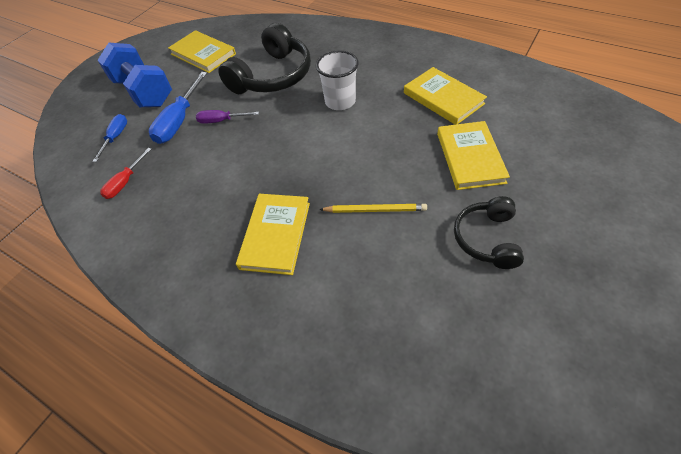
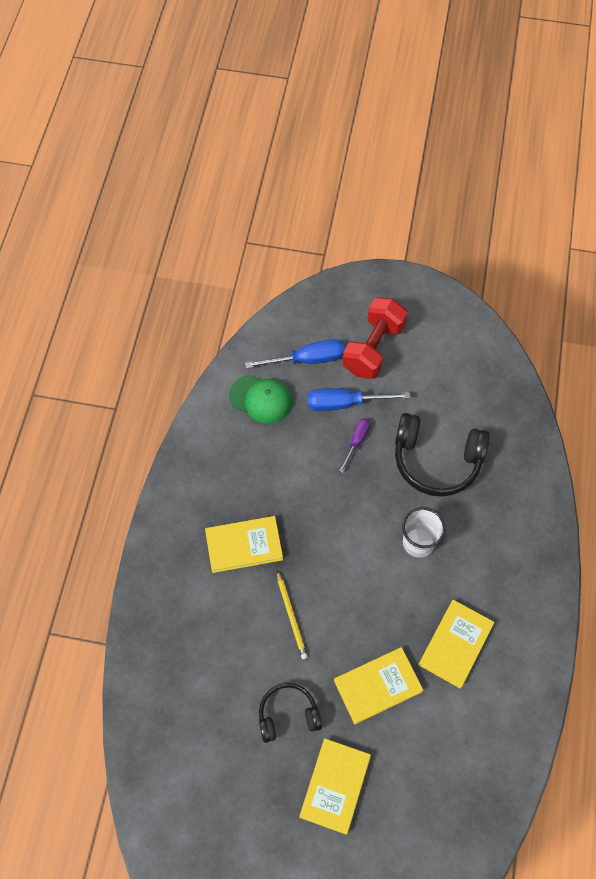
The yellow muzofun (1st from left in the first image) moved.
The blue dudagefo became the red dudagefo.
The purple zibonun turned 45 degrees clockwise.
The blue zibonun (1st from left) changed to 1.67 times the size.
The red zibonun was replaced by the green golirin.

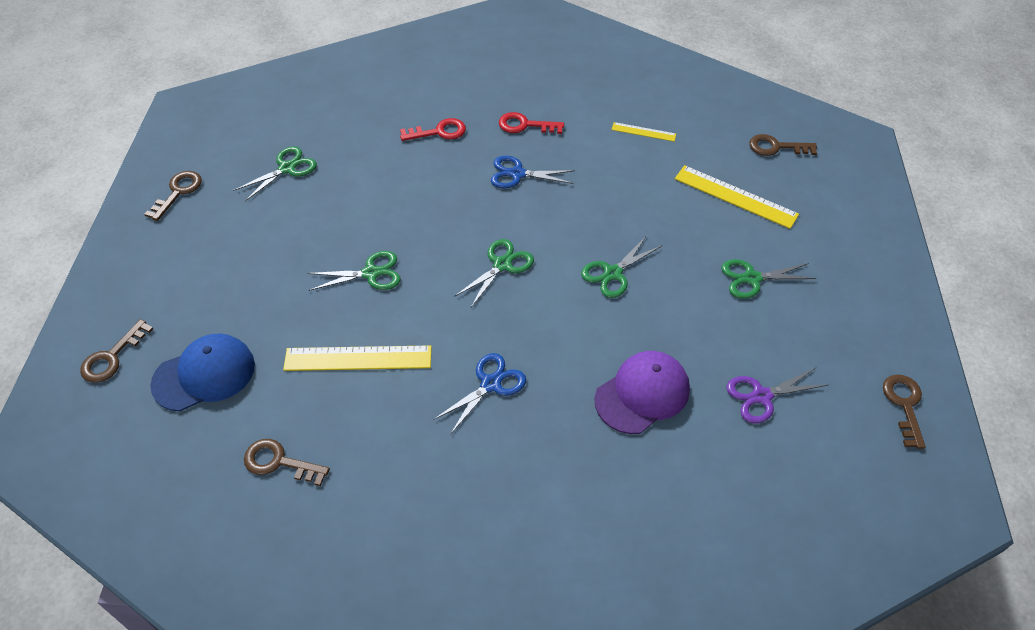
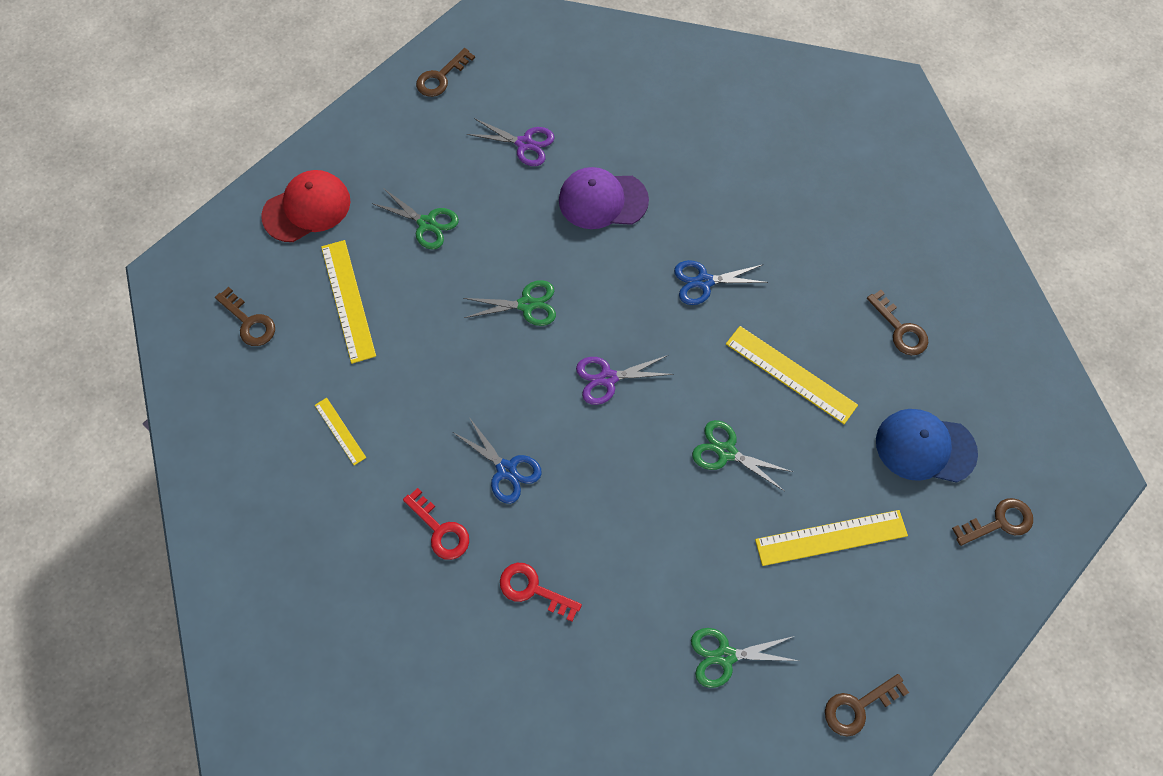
The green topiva (3rd from left) became the purple topiva (2nd from left).
The red golirin appeared.
The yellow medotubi (4th from left) appeared.

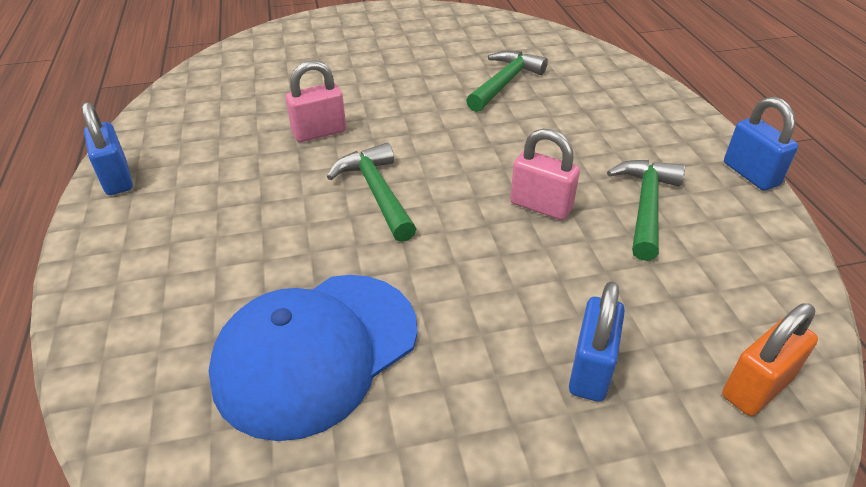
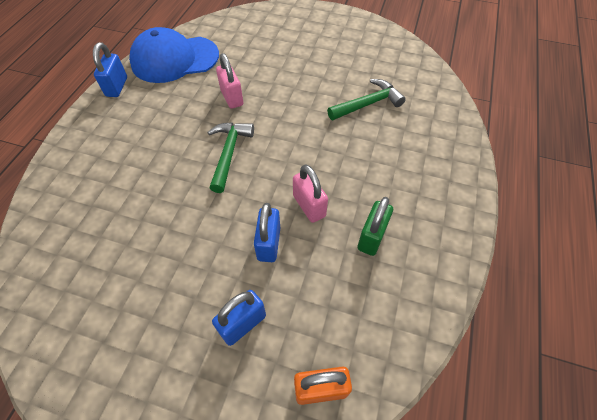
The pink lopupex (1st from left) turned 60 degrees clockwise.
The blue lopupex (3rd from left) moved.
The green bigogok (3rd from left) was replaced by the green lopupex.
The blue golirin moved.

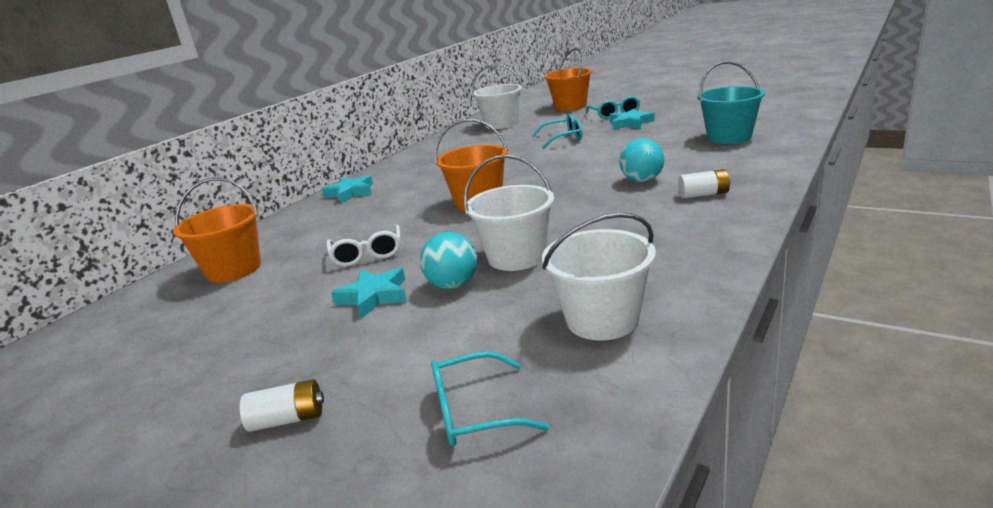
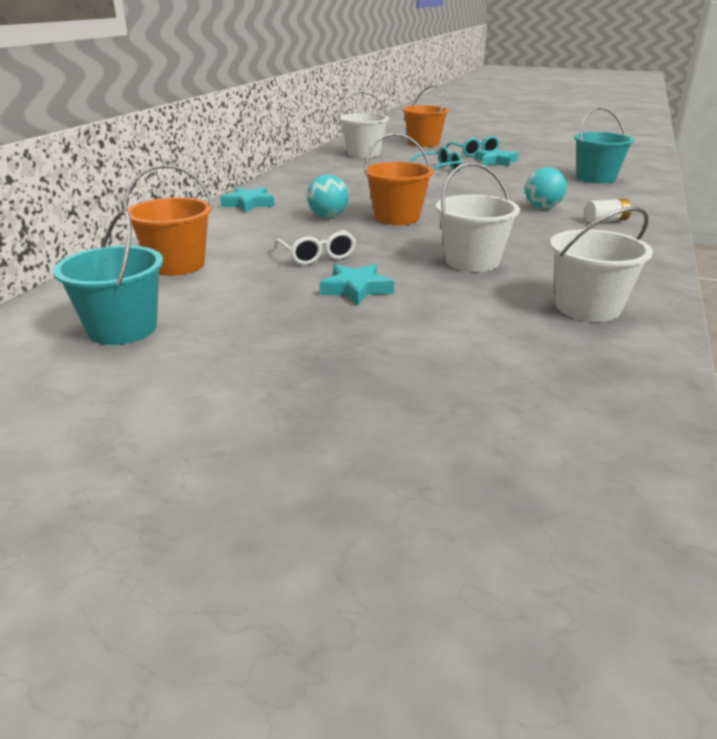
The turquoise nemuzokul (1st from left) moved.
The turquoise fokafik (1st from left) disappeared.
The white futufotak (1st from left) disappeared.
The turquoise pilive (1st from left) appeared.

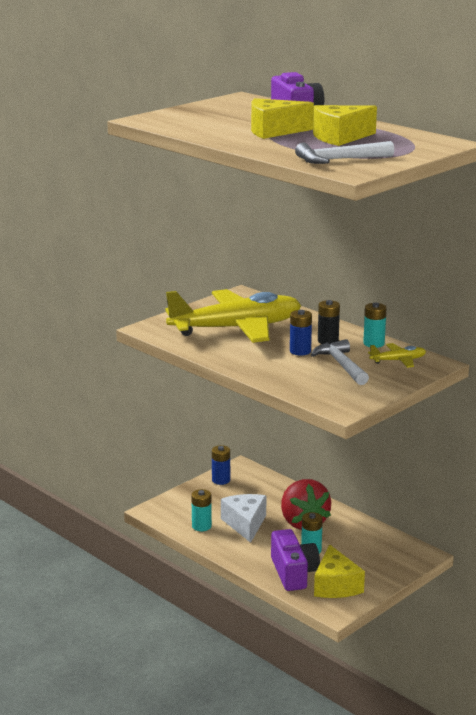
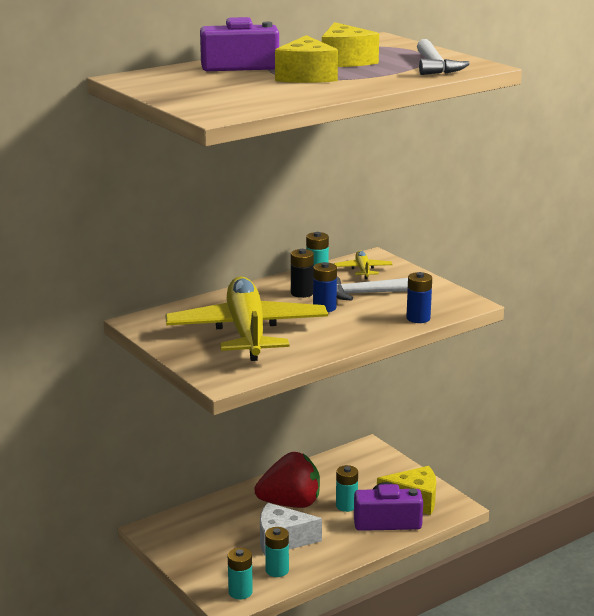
The blue futufotak (1st from left in the first image) moved.
The turquoise futufotak (1st from left) appeared.

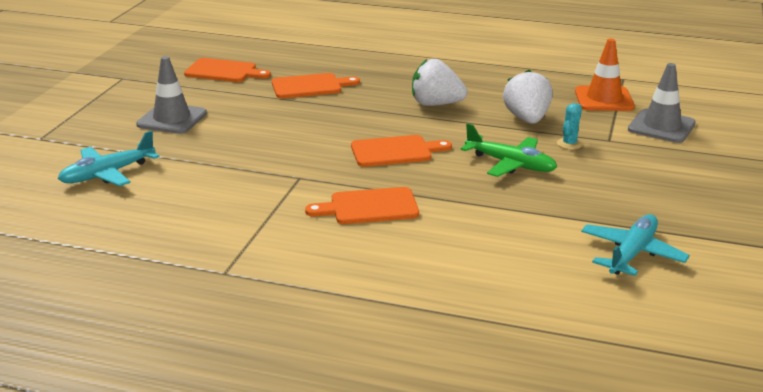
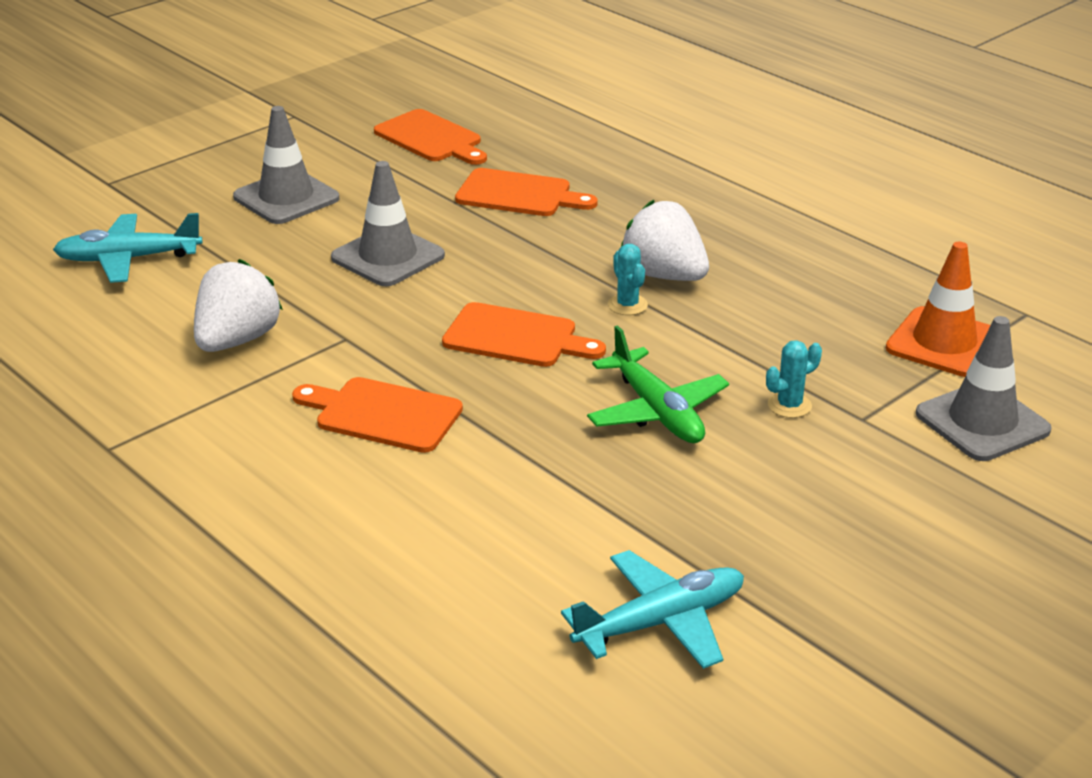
The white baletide (2nd from left in the first image) moved.
The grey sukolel (2nd from left) appeared.
The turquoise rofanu (1st from left) appeared.

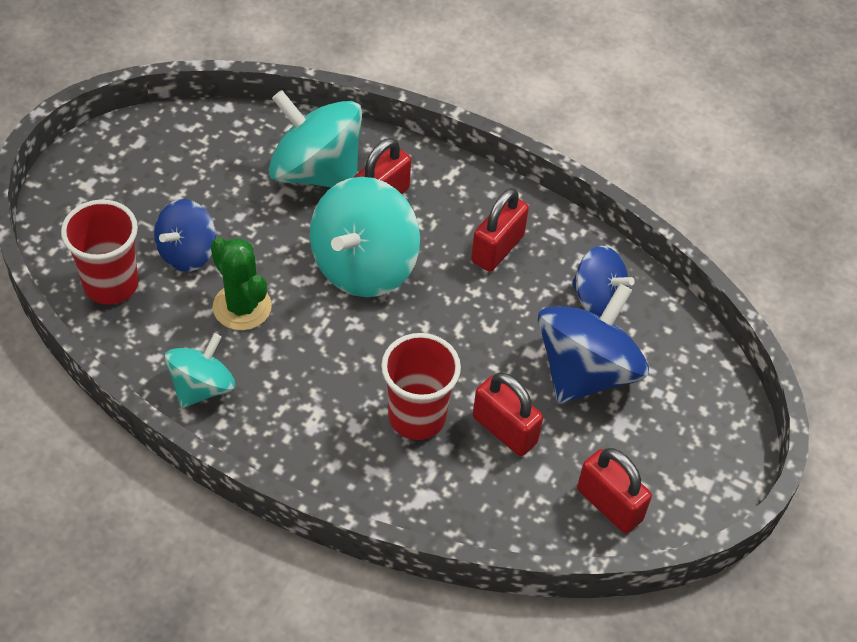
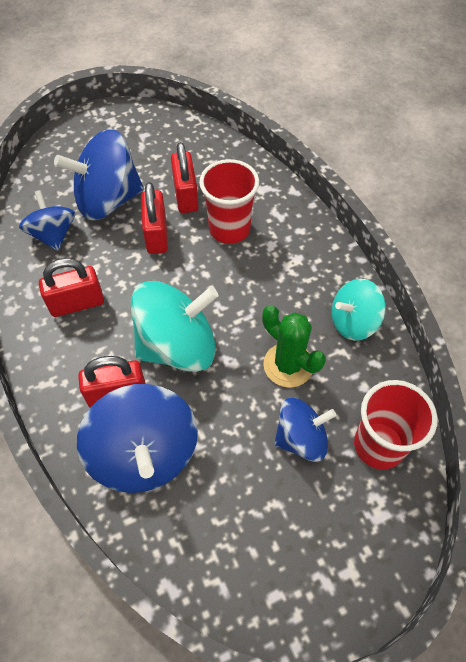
The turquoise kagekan (2nd from left) became the blue kagekan (3rd from left).
The green rofanu turned 45 degrees counterclockwise.
The red lopupex (4th from left in the first image) moved.

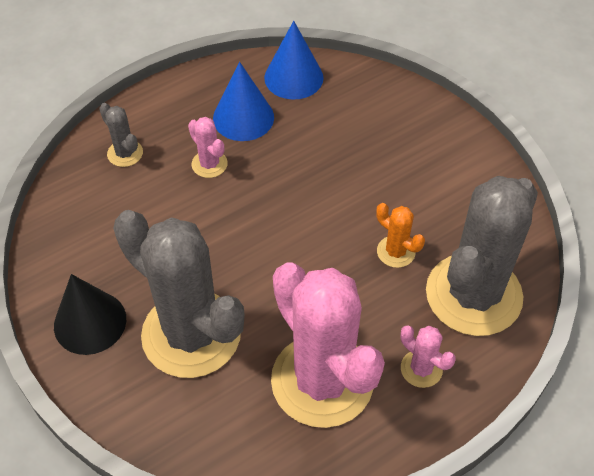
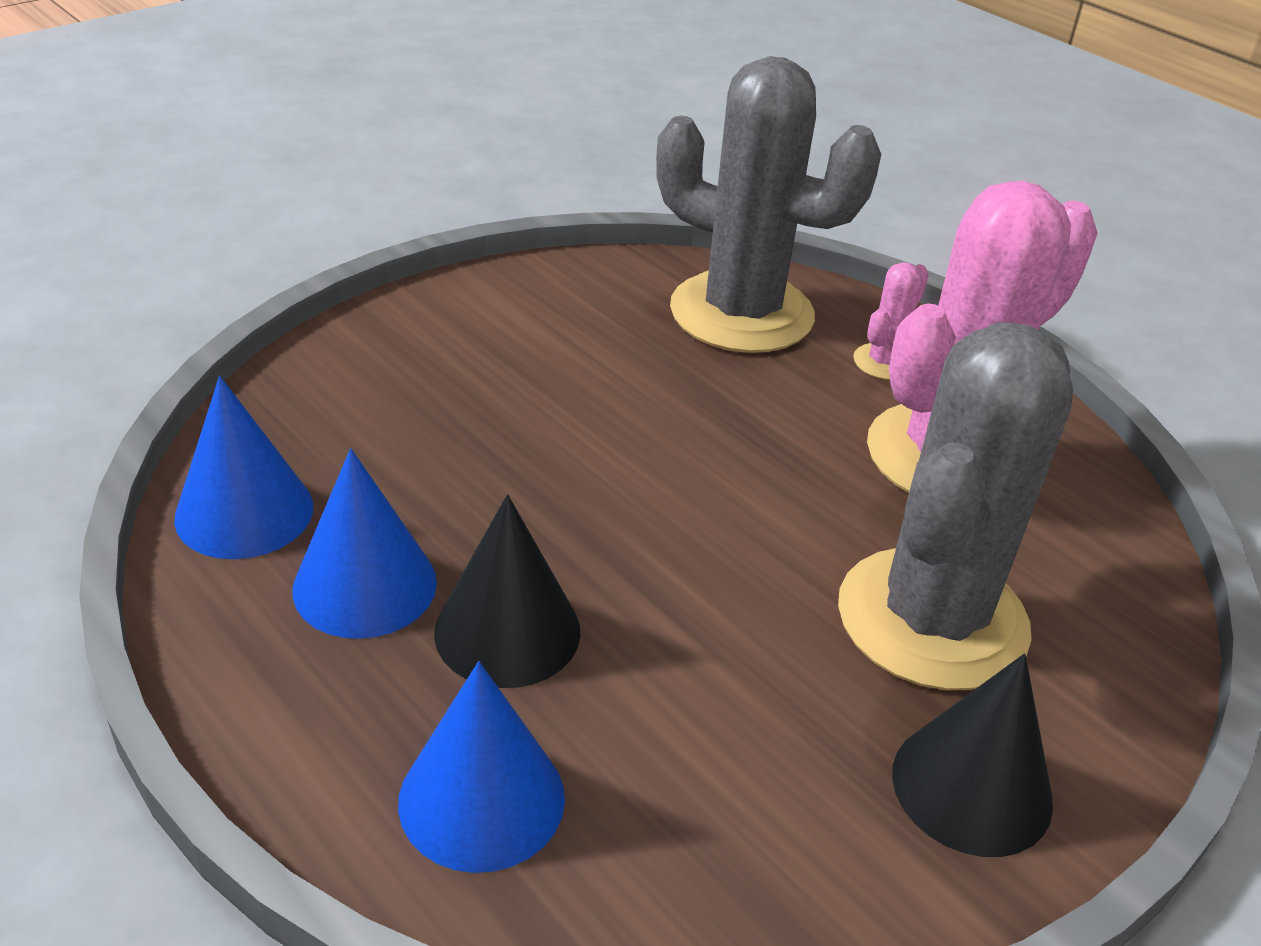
The grey rofanu (1st from left) was replaced by the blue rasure (3rd from left).
The pink rofanu (1st from left) was replaced by the black rasure (1st from left).
The orange rofanu disappeared.

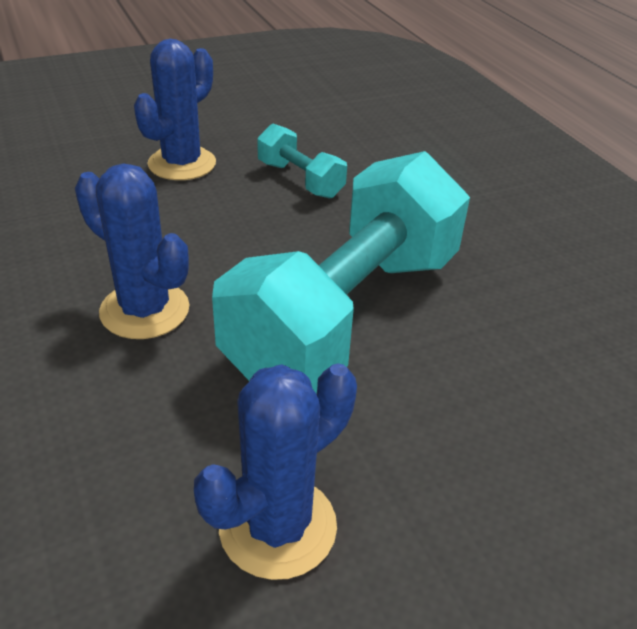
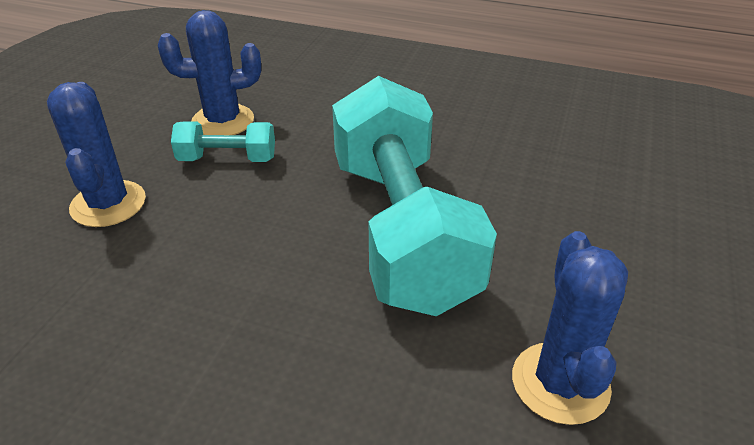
The blue rofanu (1st from left in the first image) moved.

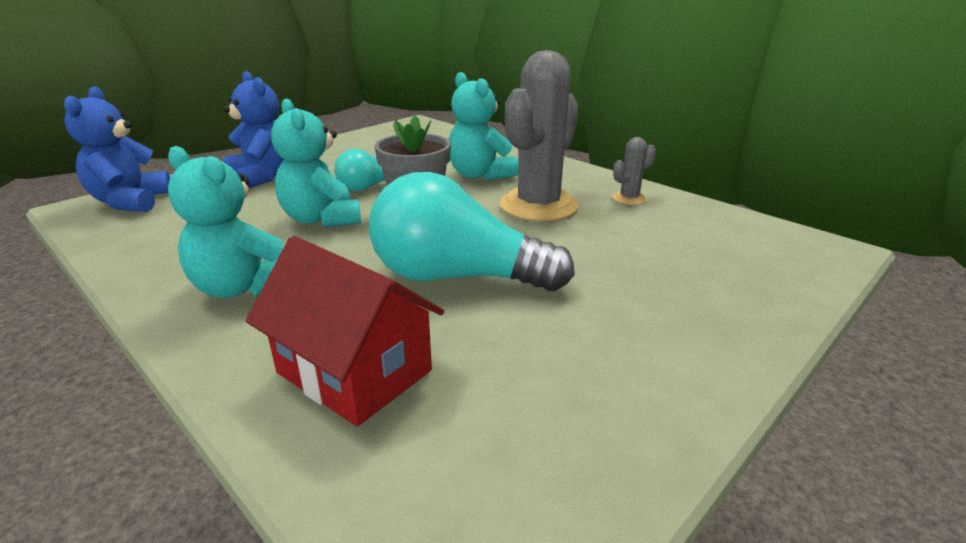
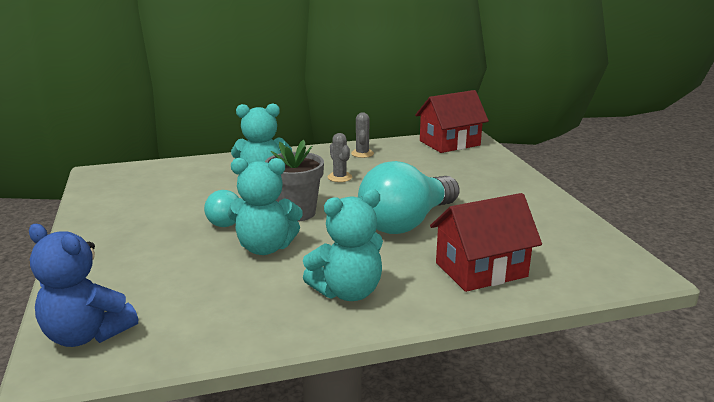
The grey rofanu (1st from left) changed to 0.44 times the size.
The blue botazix (2nd from left) disappeared.
The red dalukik (1st from left) appeared.

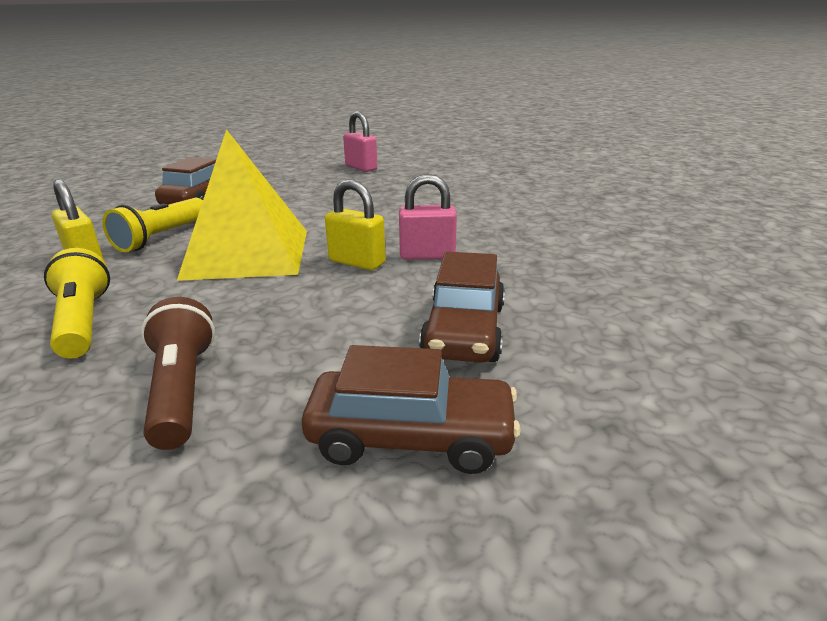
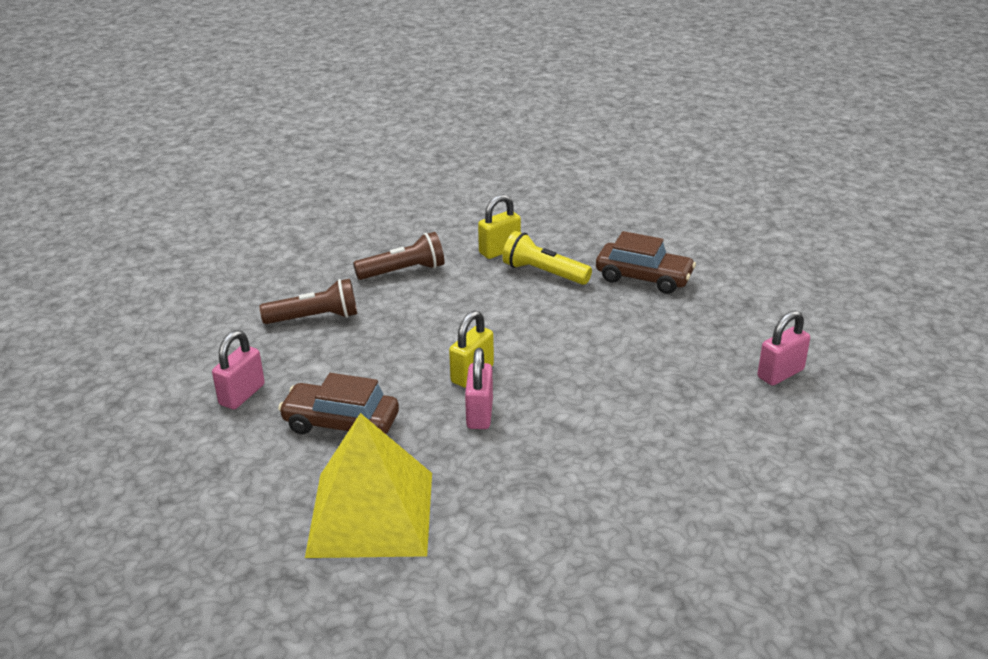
The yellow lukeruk moved.
The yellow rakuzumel (1st from left) became the brown rakuzumel (2nd from left).
The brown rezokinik (2nd from left) was replaced by the pink lopupex (1st from left).

